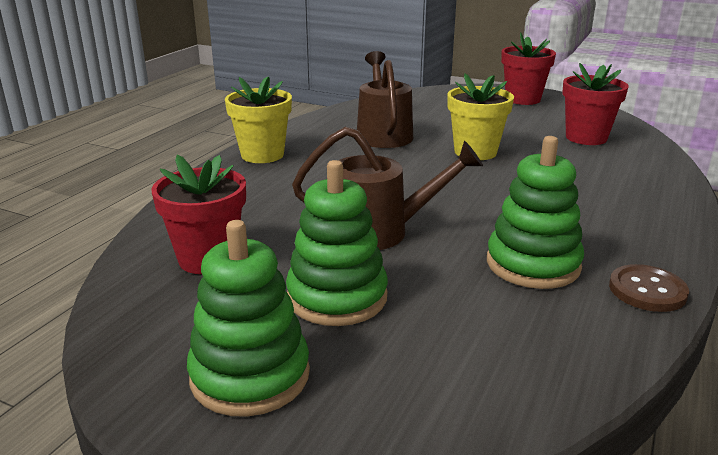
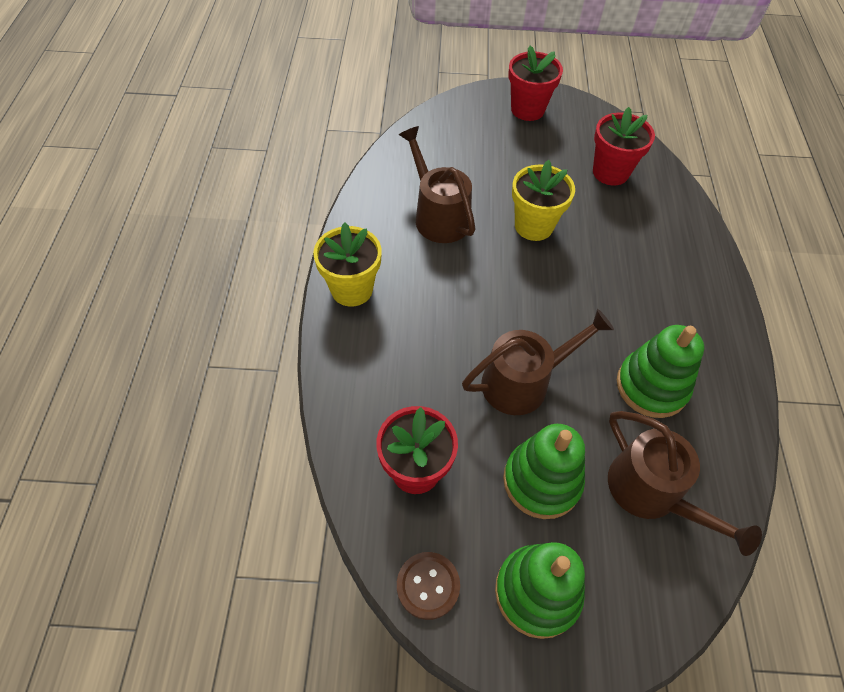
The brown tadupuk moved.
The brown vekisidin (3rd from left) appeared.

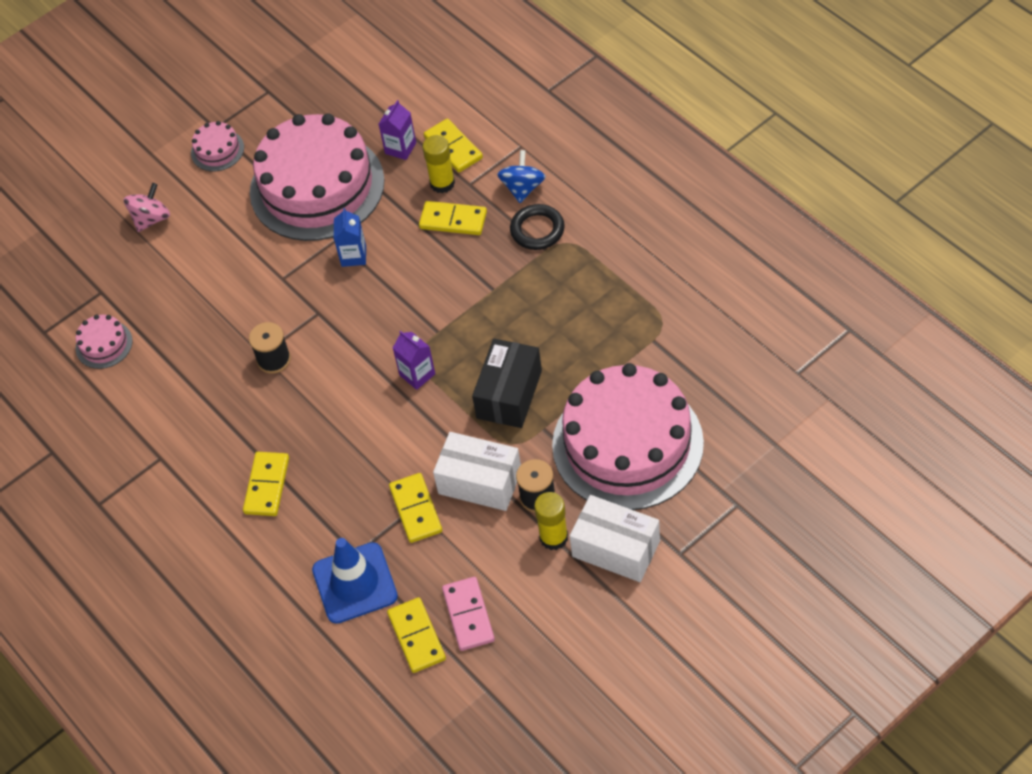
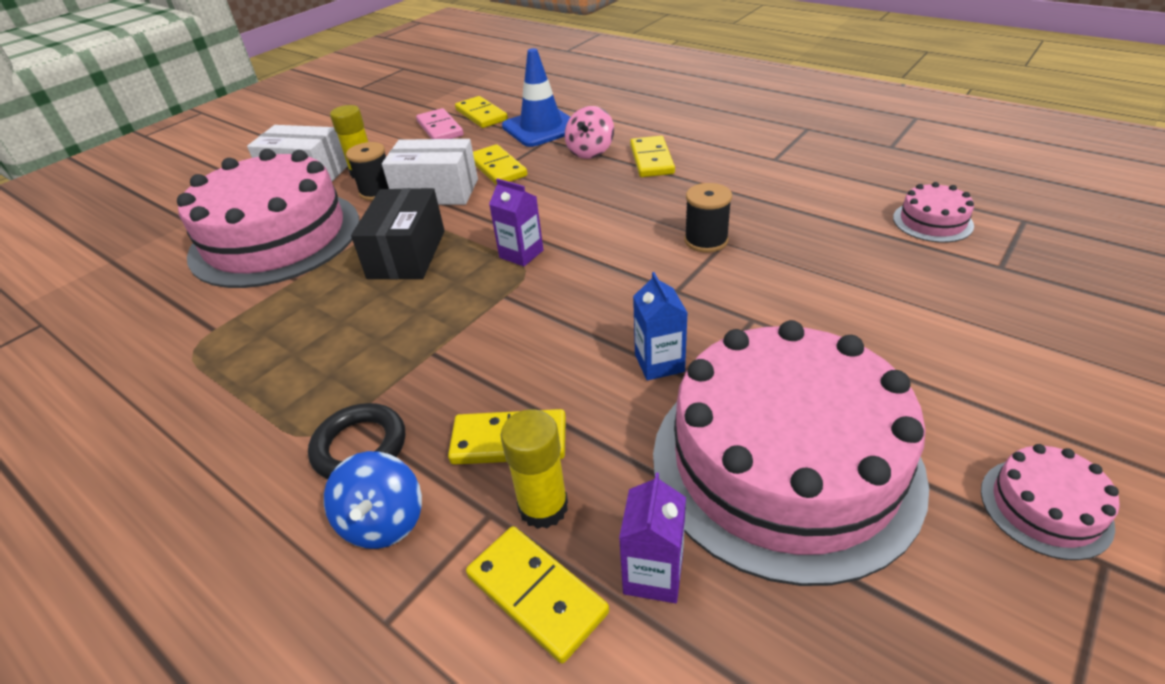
The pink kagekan moved.

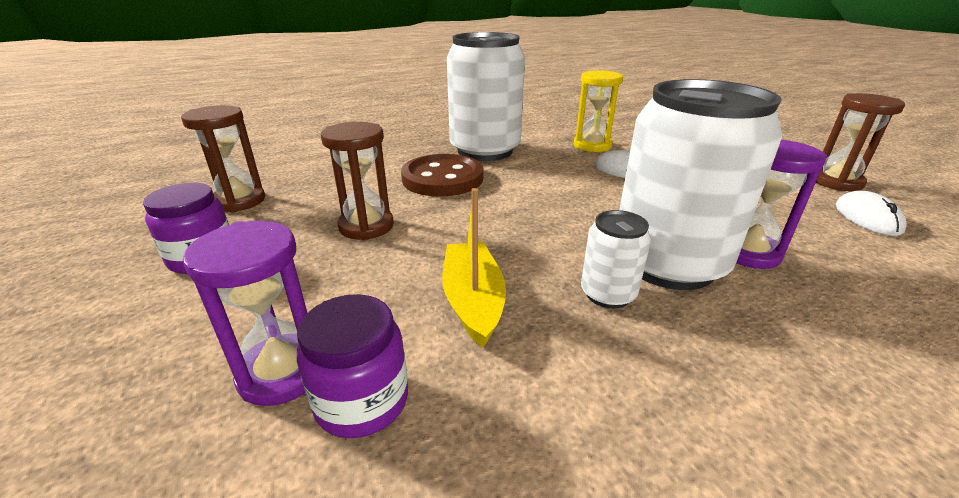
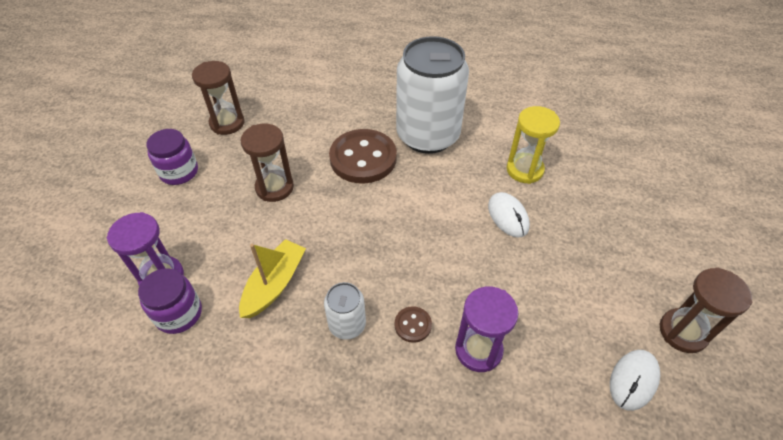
The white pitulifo (3rd from left) was replaced by the brown tadupuk (2nd from left).

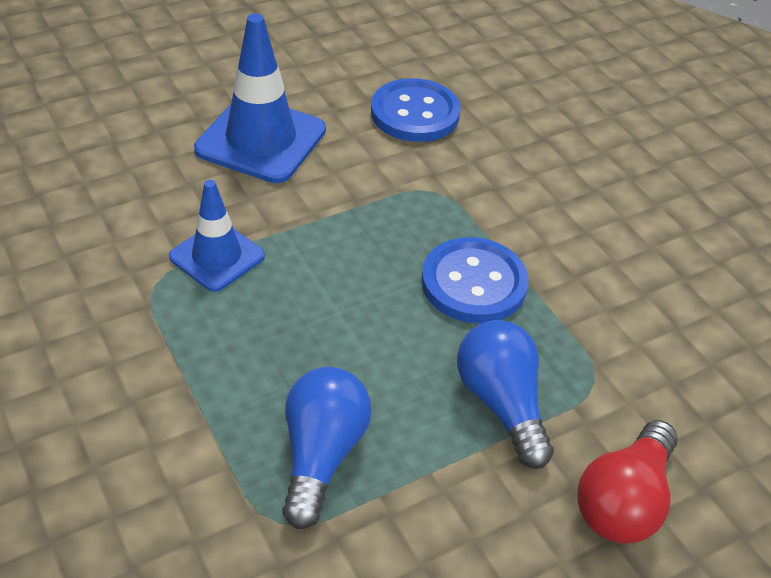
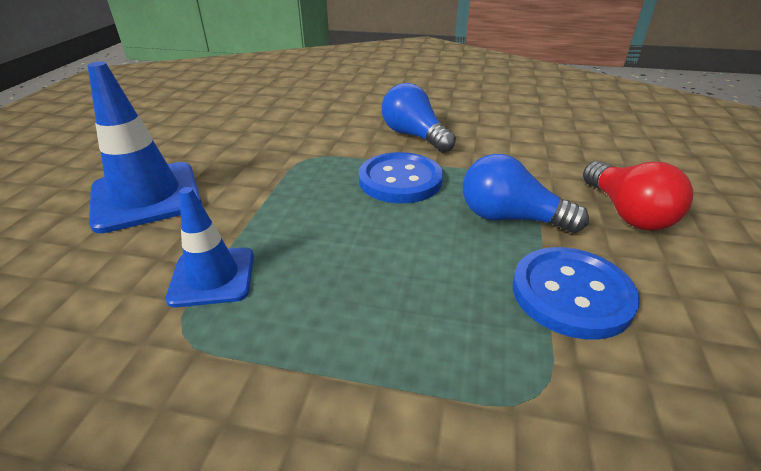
The blue tadupuk (1st from left in the first image) moved.
The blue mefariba (1st from left) moved.

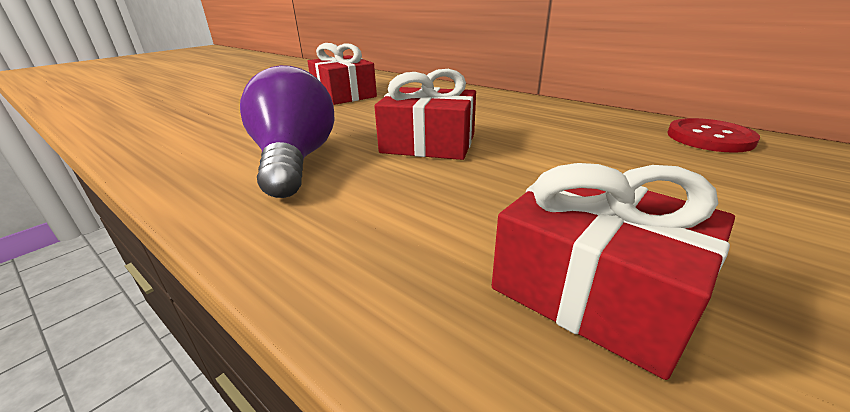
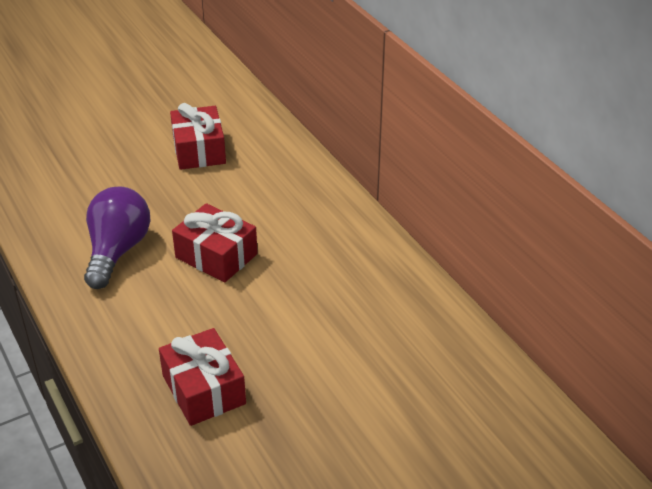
The red tadupuk disappeared.

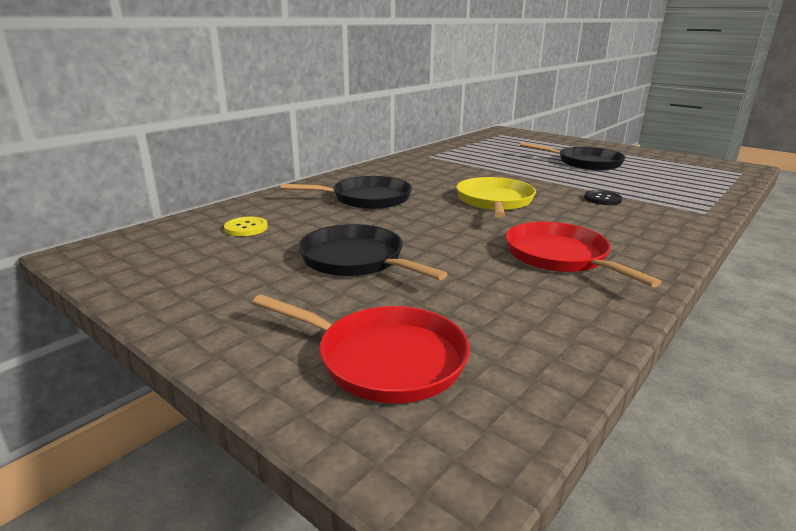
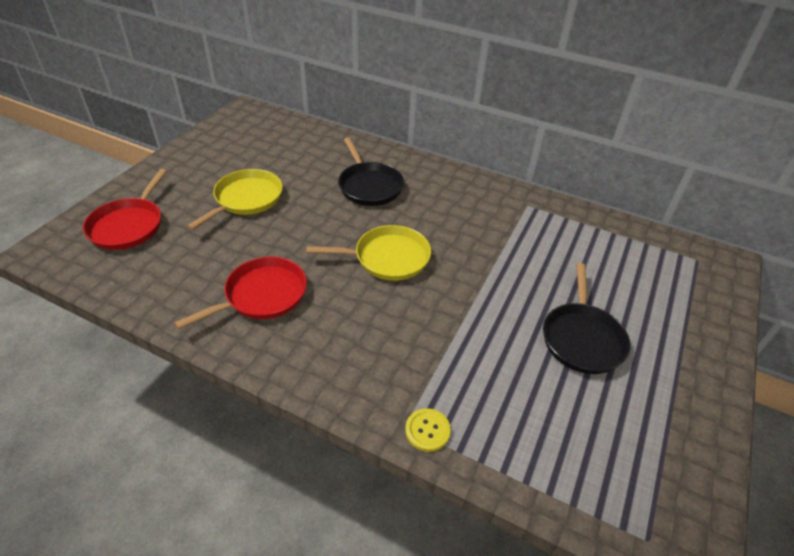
The black tadupuk disappeared.
The yellow tadupuk moved.
The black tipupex (2nd from left) became the yellow tipupex (1st from left).

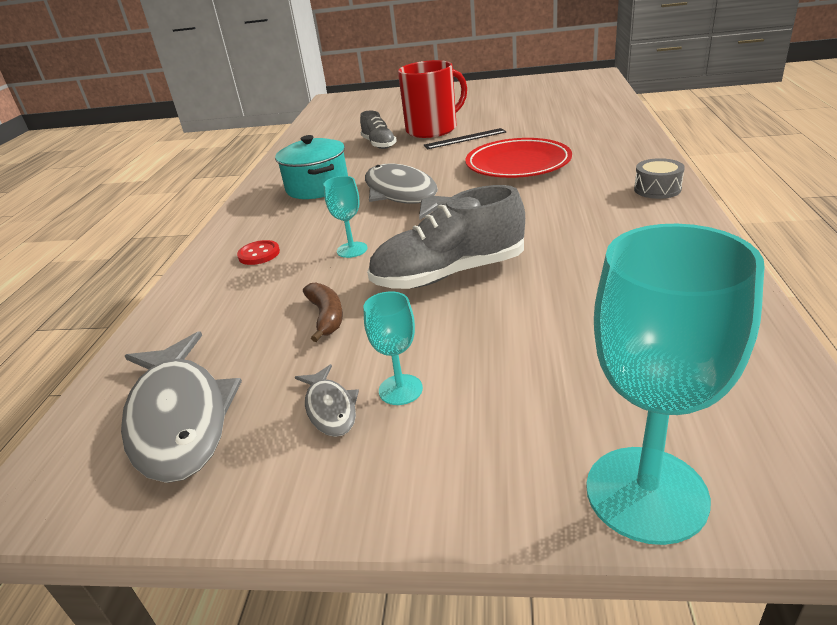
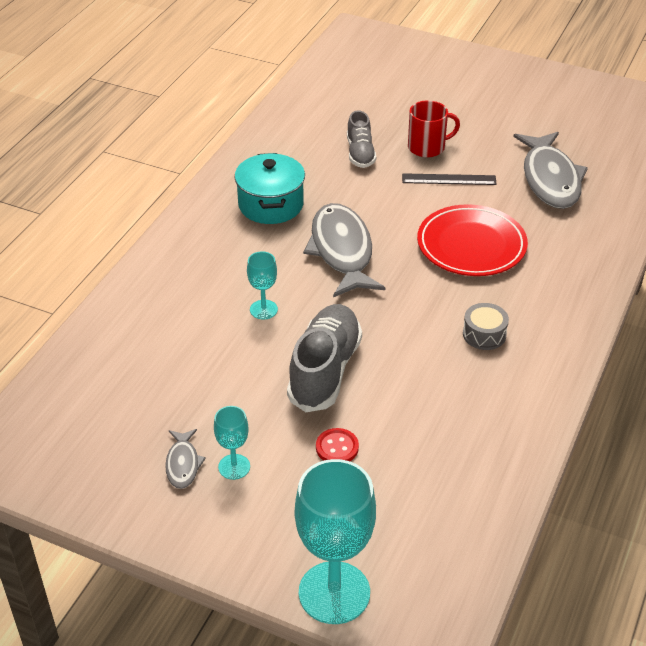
The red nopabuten changed to 0.64 times the size.
The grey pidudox moved.
The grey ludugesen (2nd from left in the first image) turned 105 degrees clockwise.
The red tadupuk moved.
The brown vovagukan disappeared.
The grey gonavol (1st from left in the first image) moved.

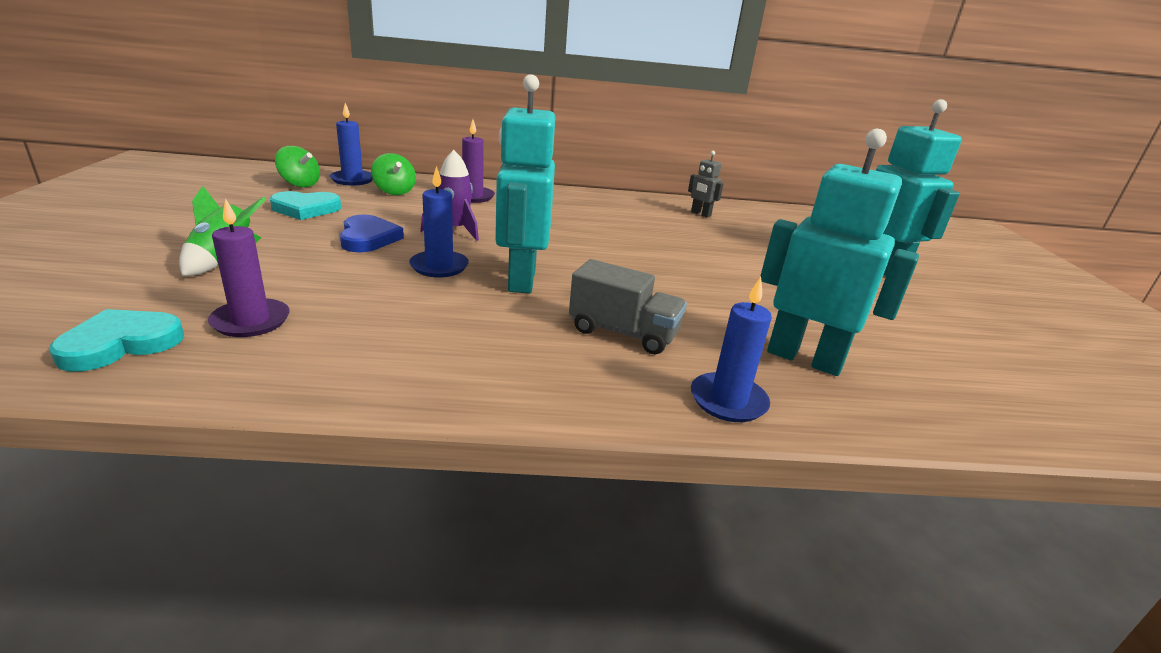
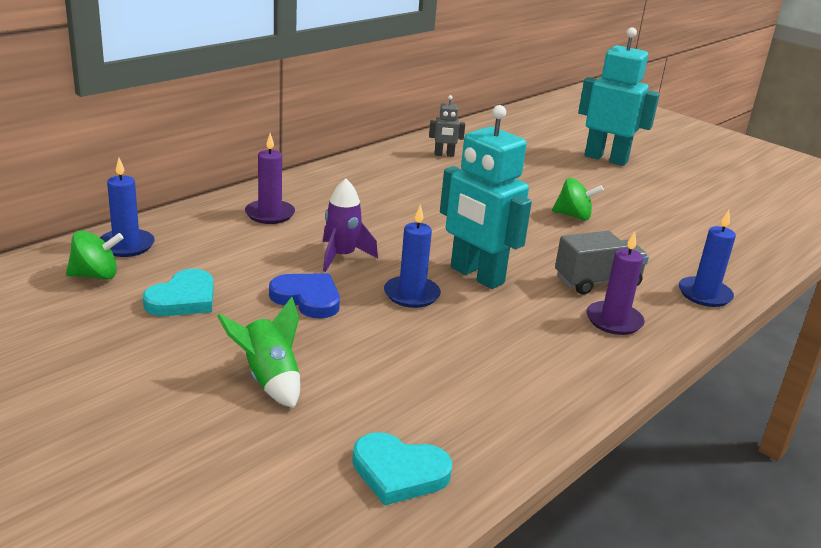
The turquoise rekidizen (2nd from left) disappeared.
The green kagekan (2nd from left) moved.
The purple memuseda (1st from left in the first image) moved.
The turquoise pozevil (1st from left in the first image) turned 75 degrees counterclockwise.

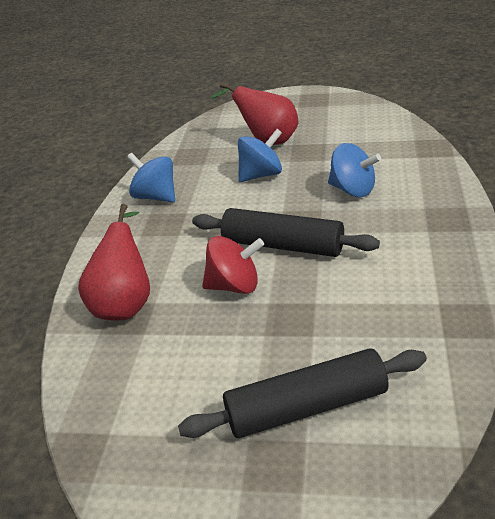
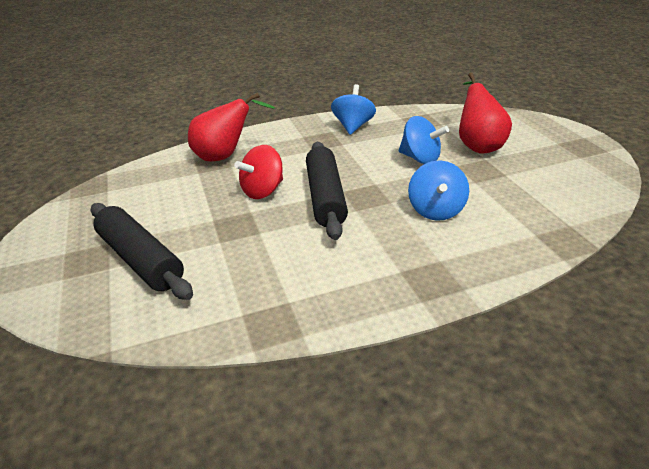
The red kagekan turned 75 degrees clockwise.

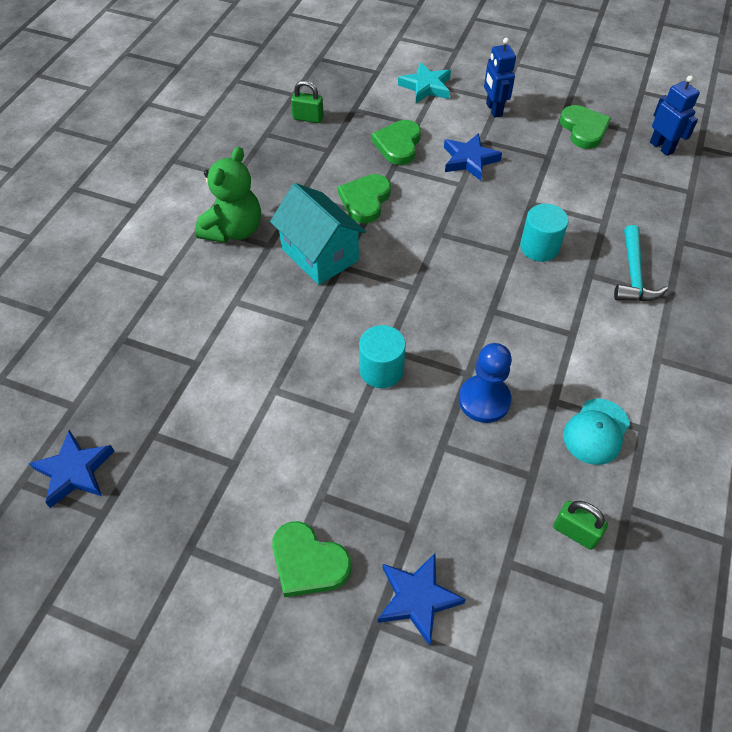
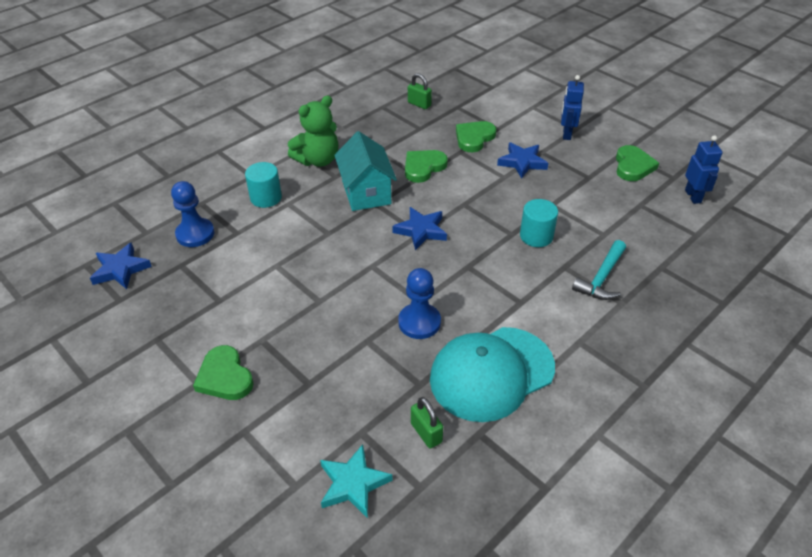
The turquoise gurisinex moved.
The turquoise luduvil (1st from left) moved.
The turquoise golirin changed to 1.98 times the size.
The blue gurisinex (2nd from left) moved.
The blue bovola (1st from left) appeared.

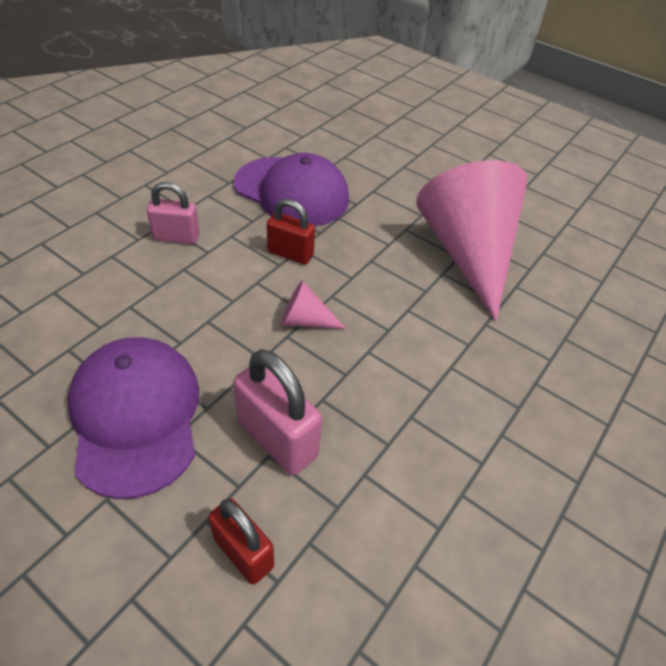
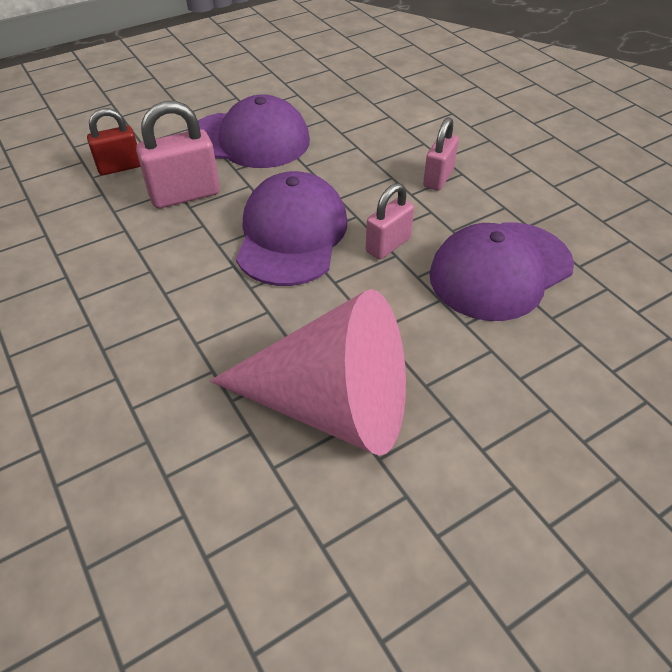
The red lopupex (2nd from left) became the pink lopupex (2nd from left).
The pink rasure (1st from left) was replaced by the purple golirin (2nd from left).

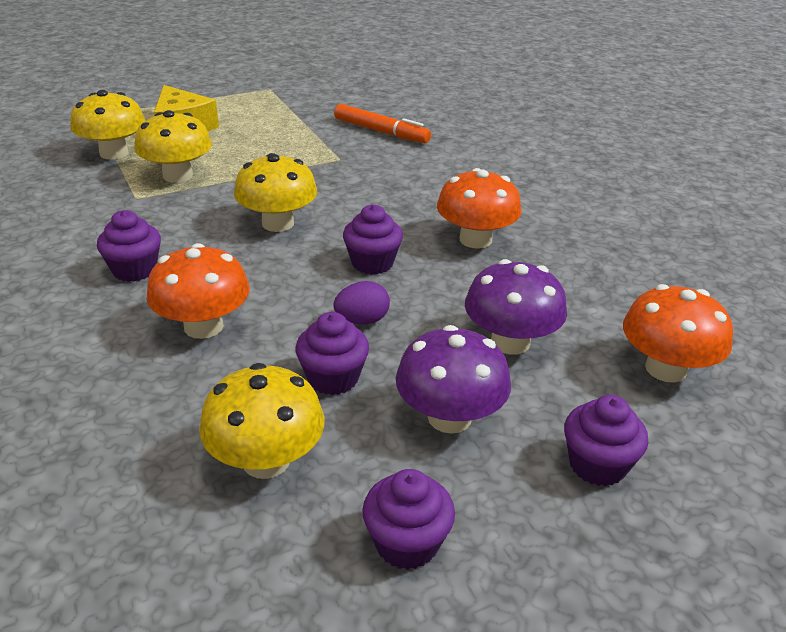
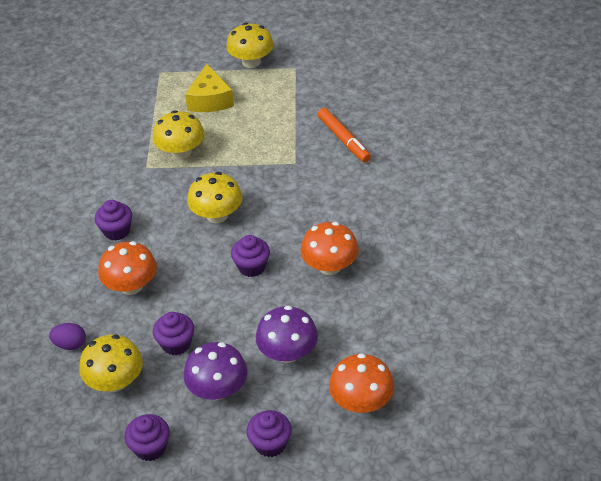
The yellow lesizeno (1st from left in the first image) moved.
The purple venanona moved.

